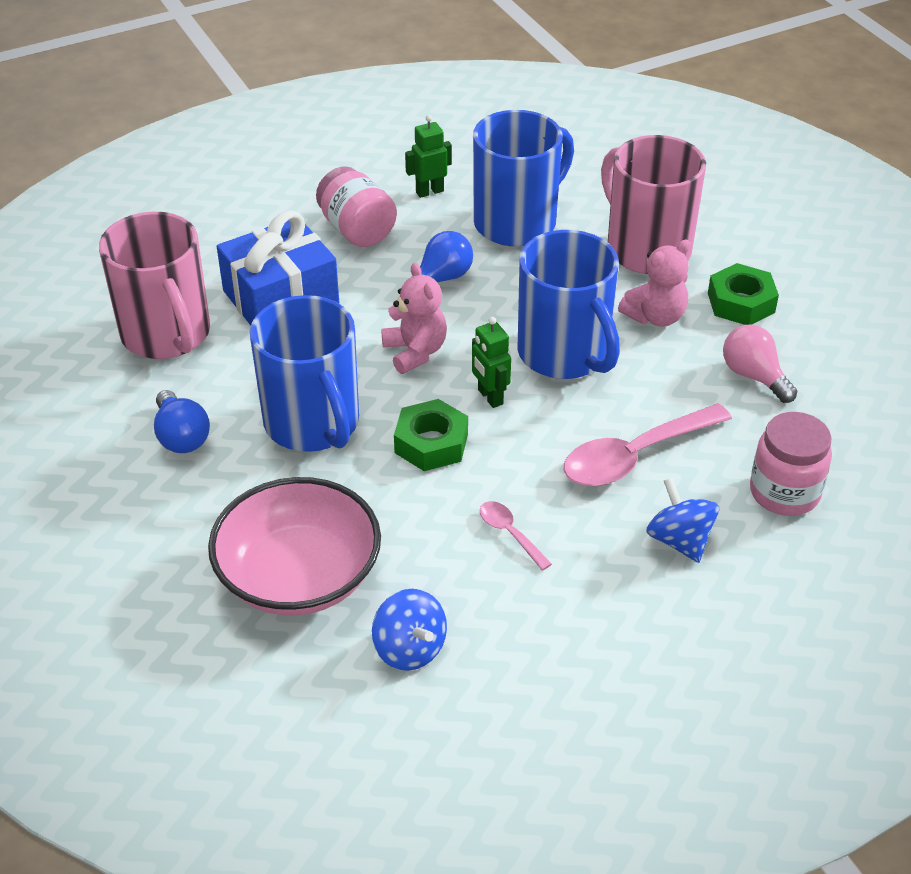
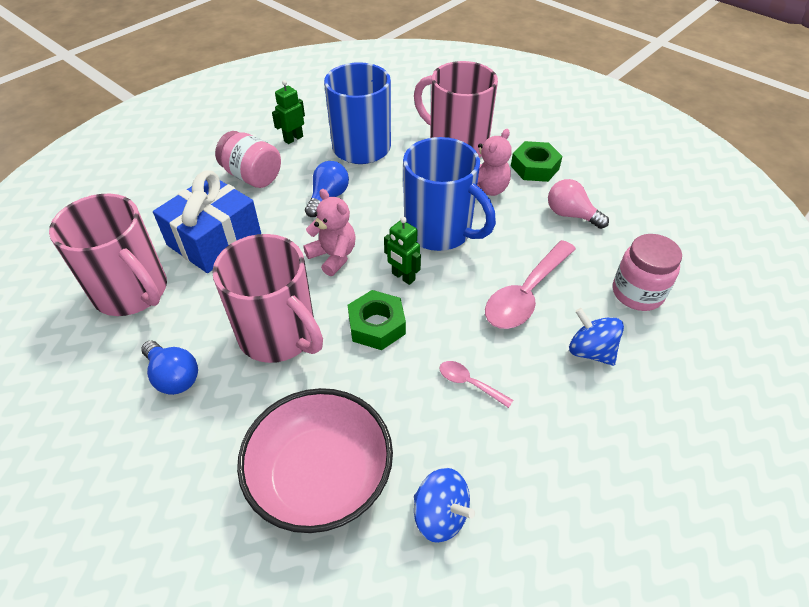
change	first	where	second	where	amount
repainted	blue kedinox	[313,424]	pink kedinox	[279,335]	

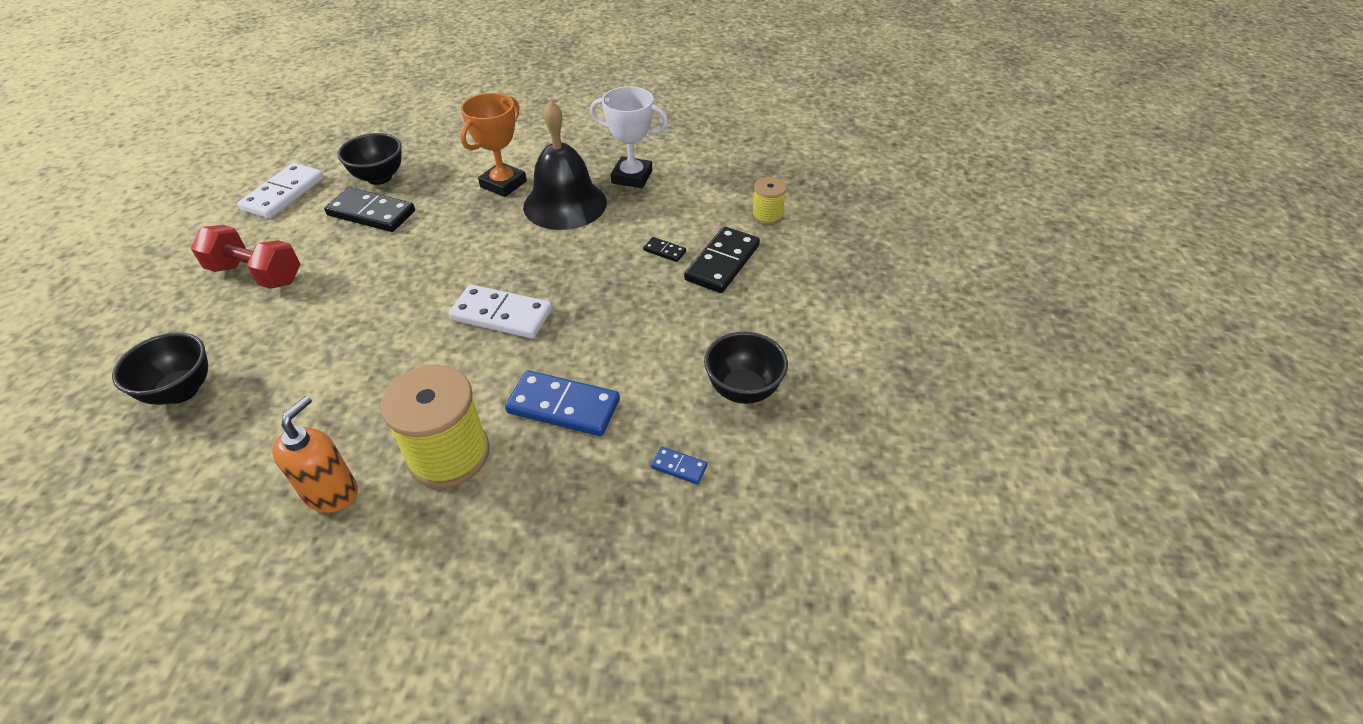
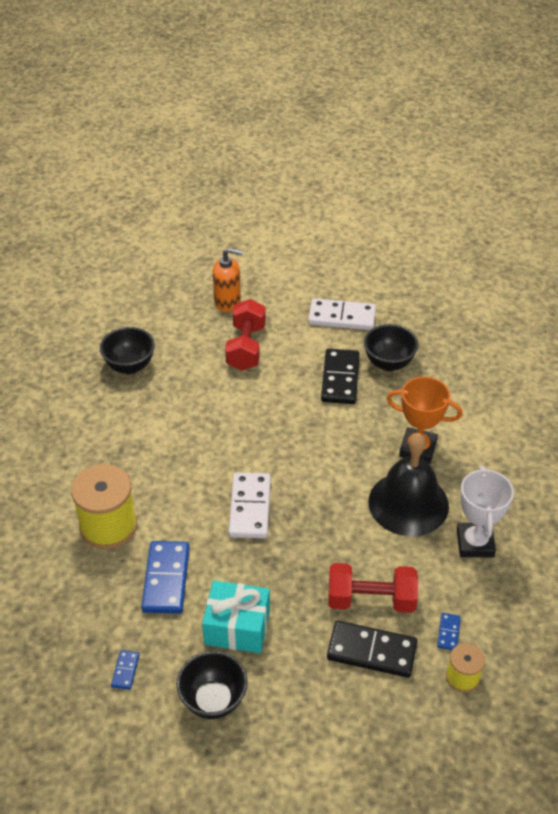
change	first	where	second	where	amount
shifted	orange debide	[331,493]		[228,302]	
swapped	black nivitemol	[664,251]	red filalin	[371,600]	
new			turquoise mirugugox	[237,627]	
new			blue nivitemol	[448,632]	

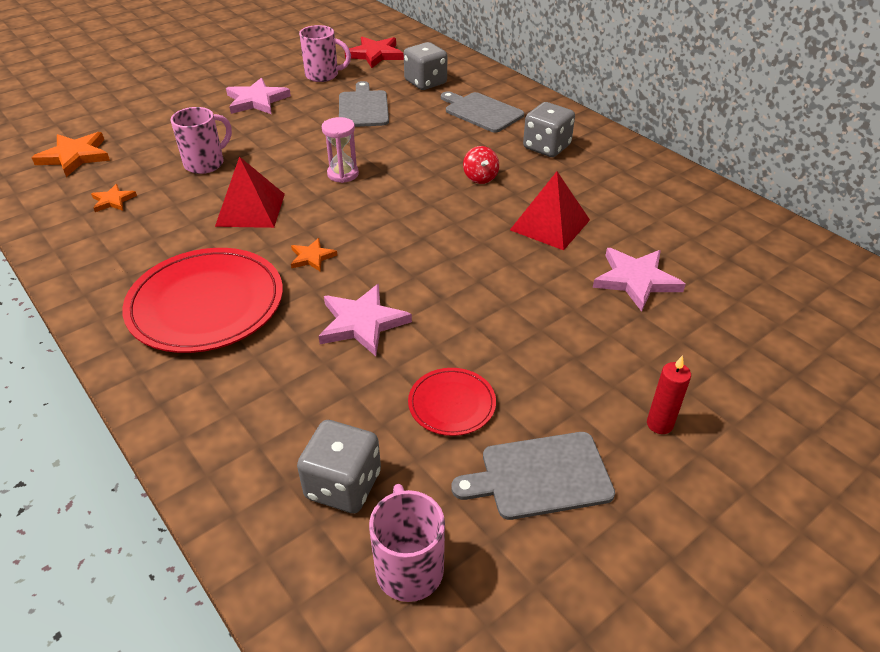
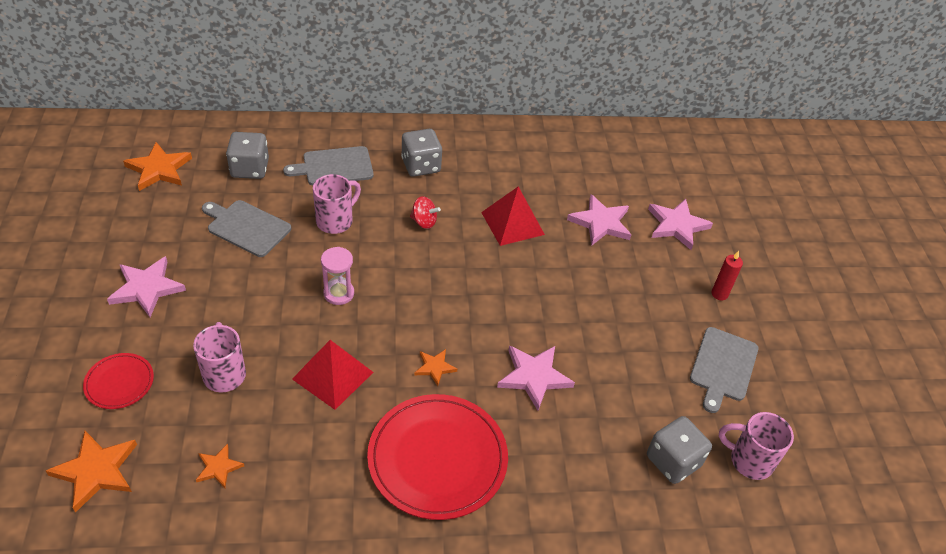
change	first	where	second	where	amount
shifted	pink kedinox	[323,75]		[335,221]	
repainted	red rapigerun	[375,55]	orange rapigerun	[159,169]	
shifted	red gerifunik	[452,404]		[119,383]	
new			pink rapigerun	[677,225]	

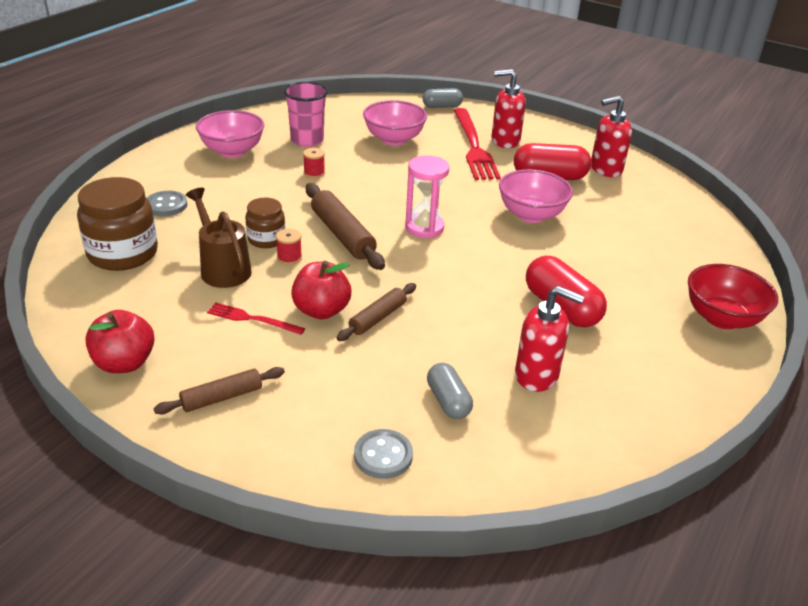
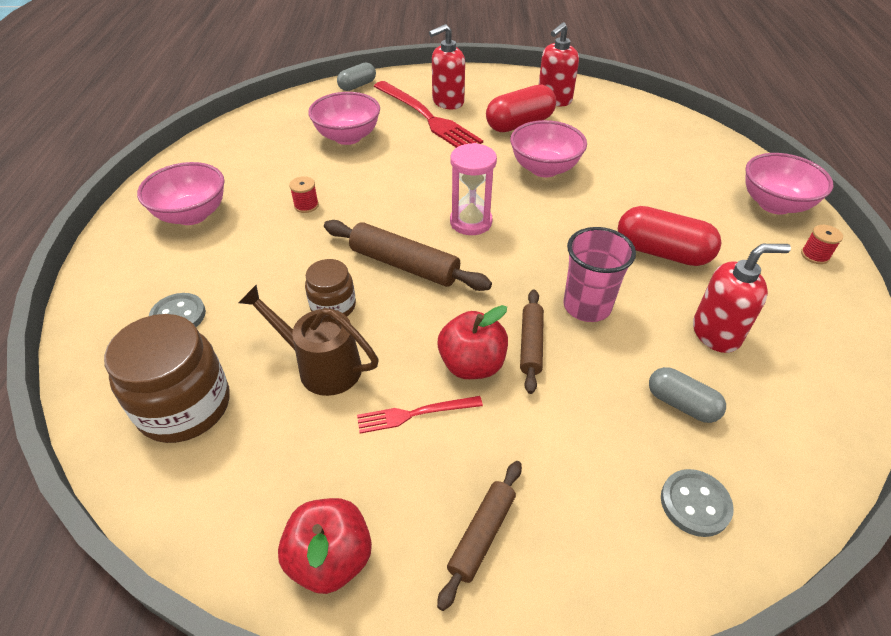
change	first	where	second	where	amount
shifted	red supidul	[289,257]		[815,255]	
shifted	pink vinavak	[307,140]		[587,306]	
repainted	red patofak	[722,318]	pink patofak	[774,204]	

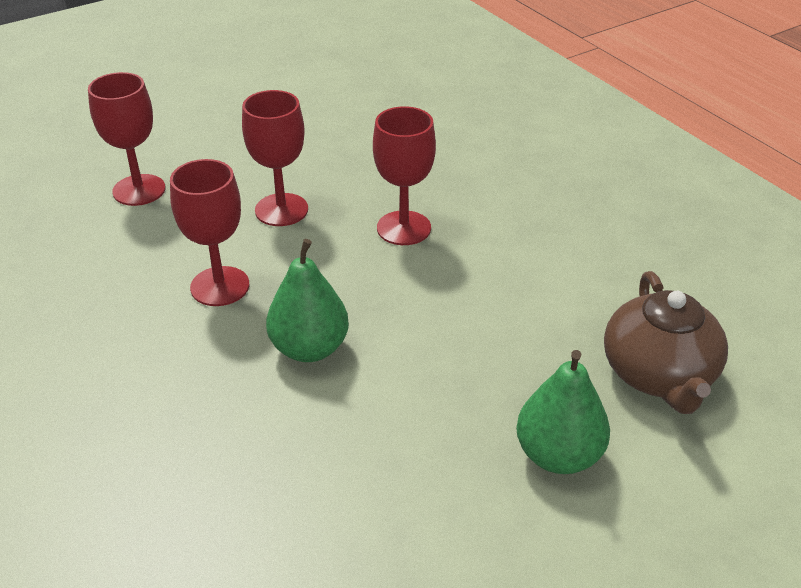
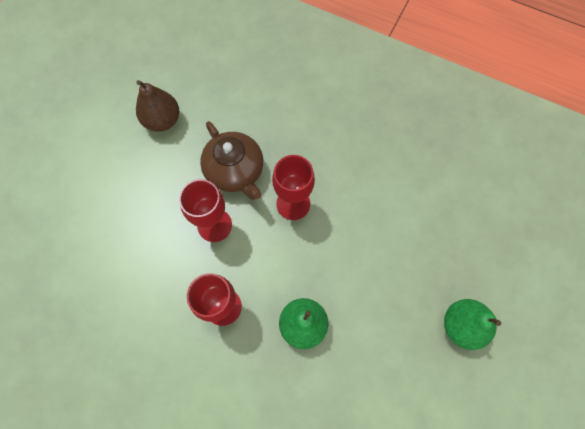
change	first	where	second	where	amount
gone	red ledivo	[139,190]			
shifted	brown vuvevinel	[658,375]		[235,171]	
new			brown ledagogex	[162,120]	

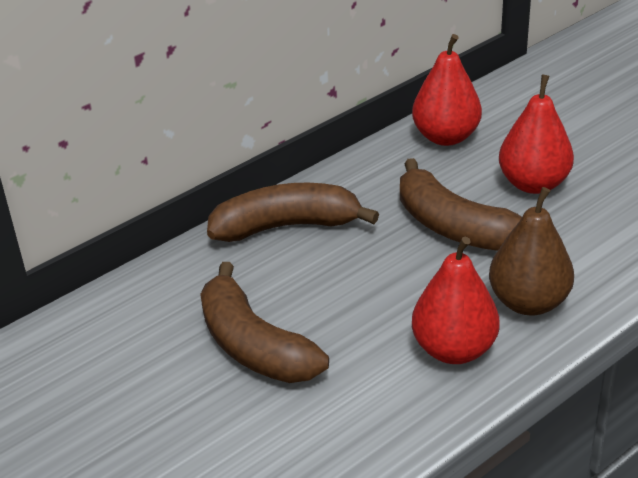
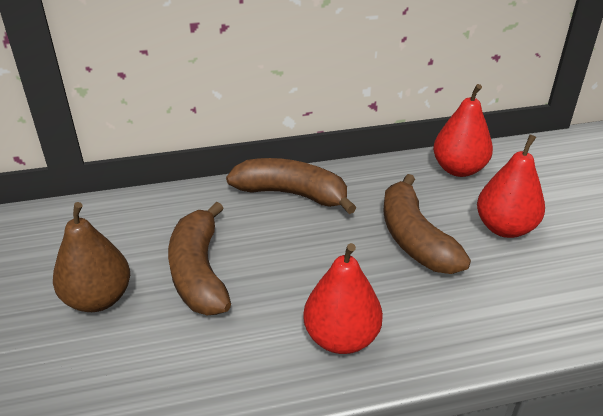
change	first	where	second	where	amount
shifted	brown ledagogex	[528,302]		[98,299]	

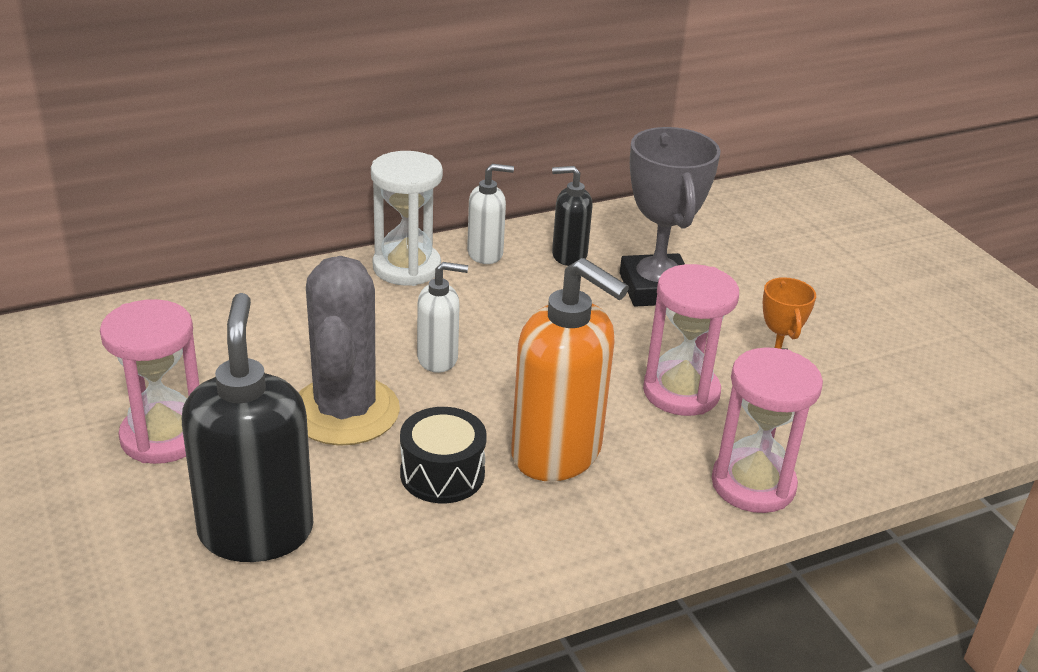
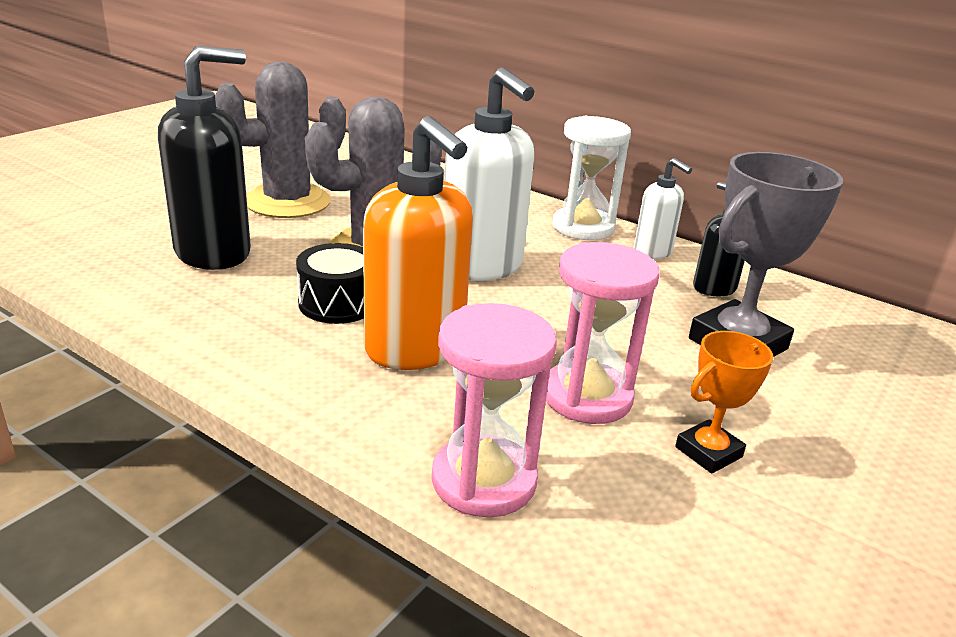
change	first	where	second	where	amount
swapped	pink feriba	[163,437]	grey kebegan	[288,202]	
scaled	white debide	[438,359]		[482,267]	x1.86
rotated	orange debide	[557,454]		[415,349]	45 degrees counterclockwise

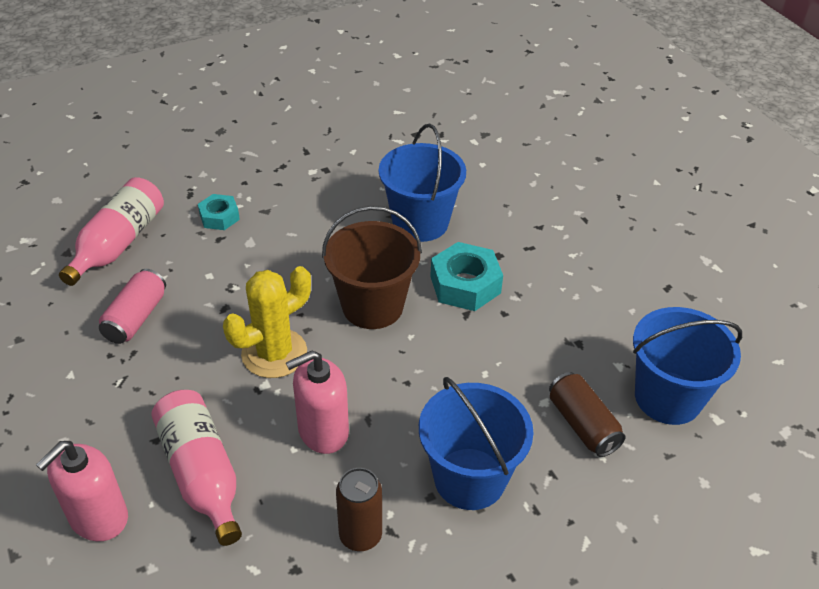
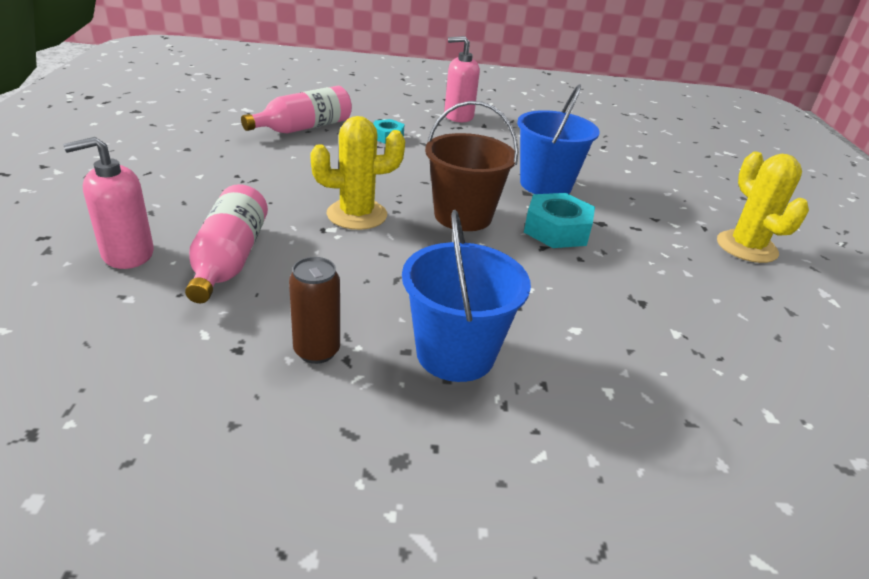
change	first	where	second	where	amount
gone	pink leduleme	[136,318]			
shifted	pink debide	[323,431]		[458,116]	
gone	brown leduleme	[582,425]			
gone	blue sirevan	[668,397]			
new			yellow kebegan	[746,247]	

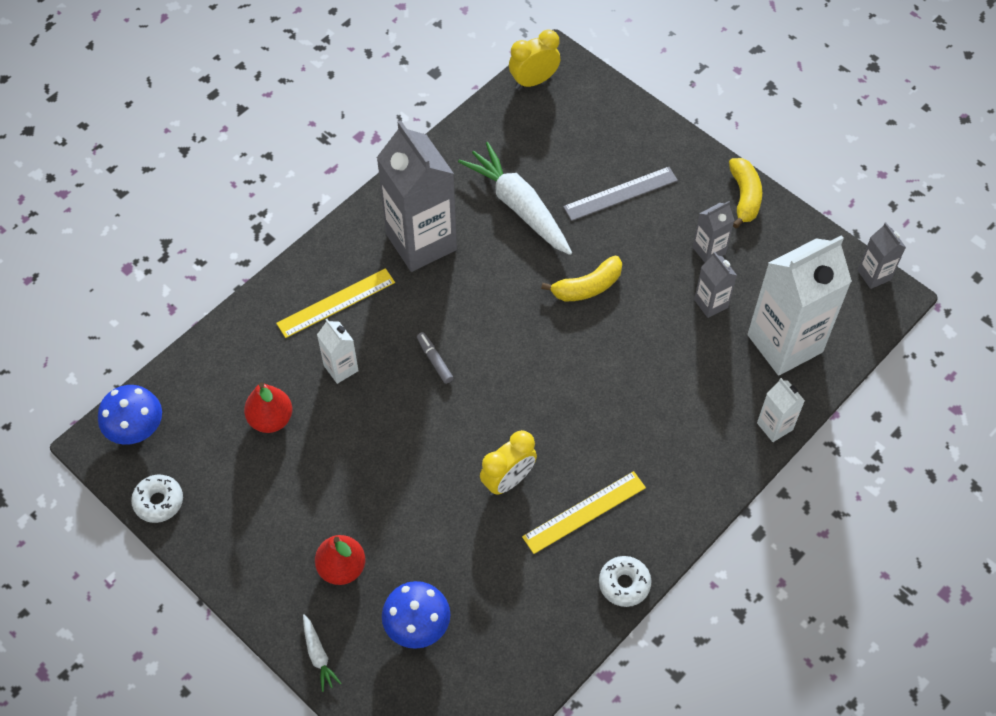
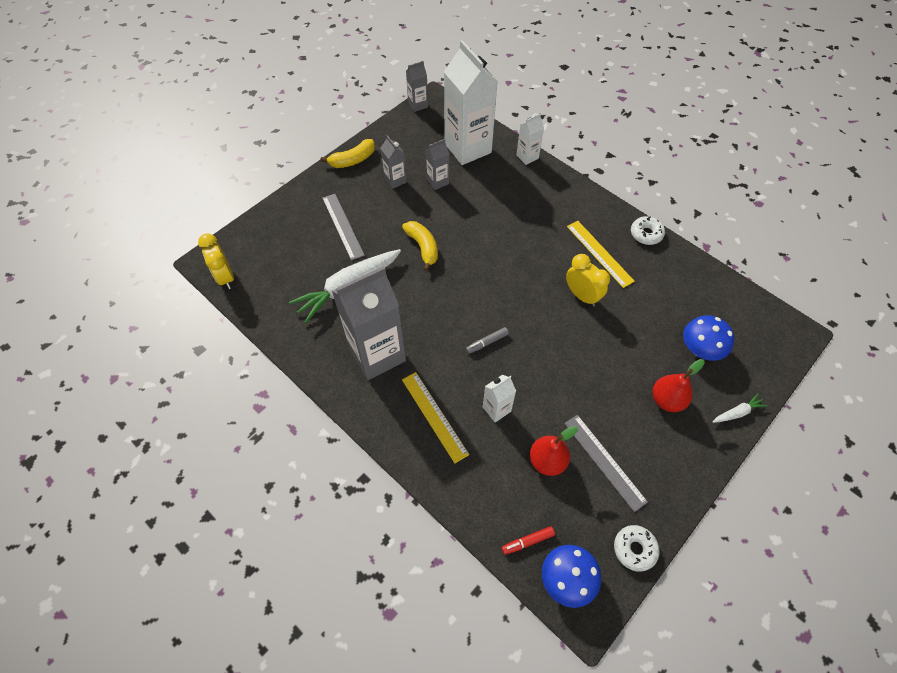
change	first	where	second	where	amount
rotated	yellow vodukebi	[744,197]		[352,160]	150 degrees clockwise
new			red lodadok	[527,541]	
new			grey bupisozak	[604,461]	

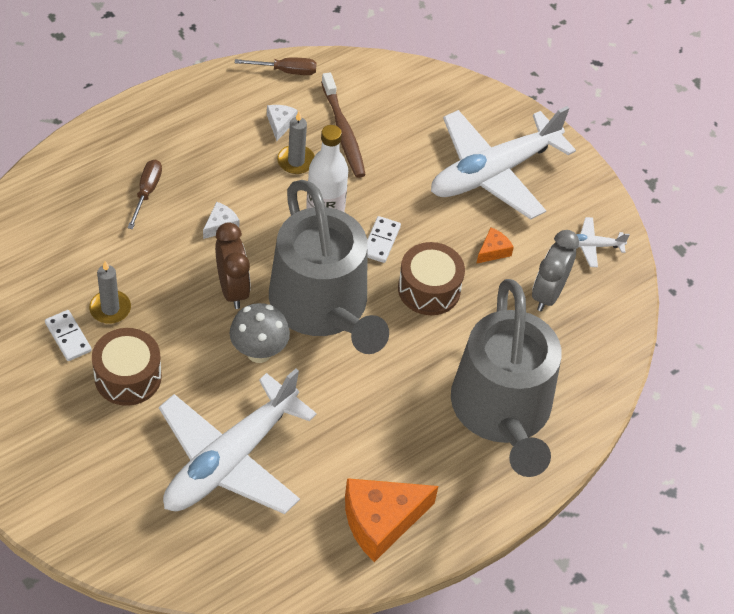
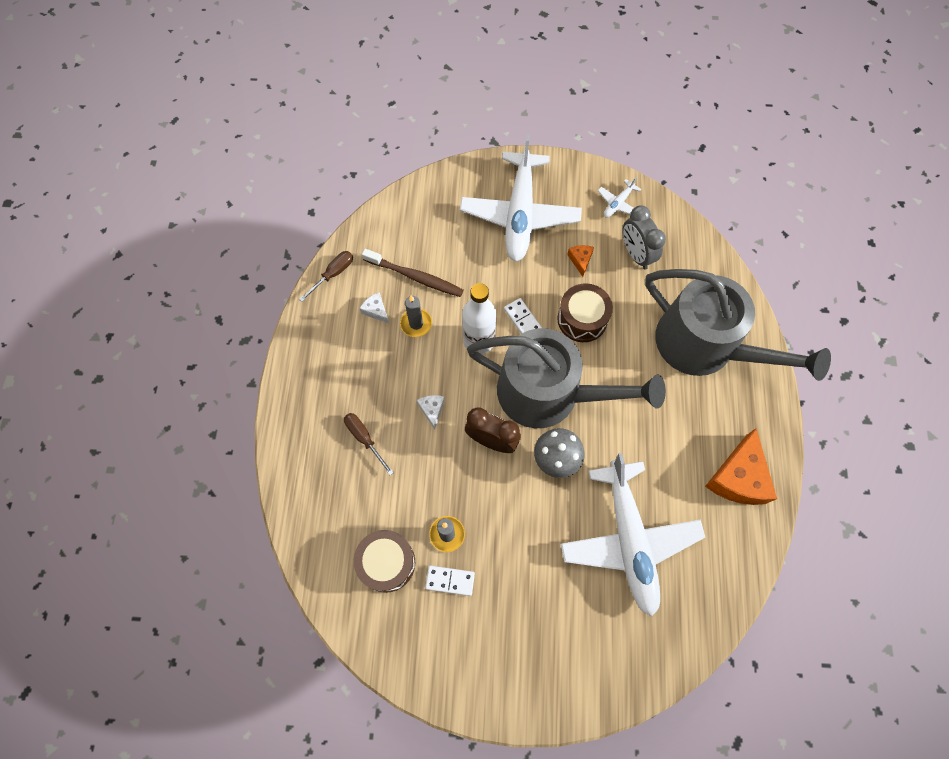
change	first	where	second	where	amount
shifted	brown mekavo	[128,377]		[387,563]	

